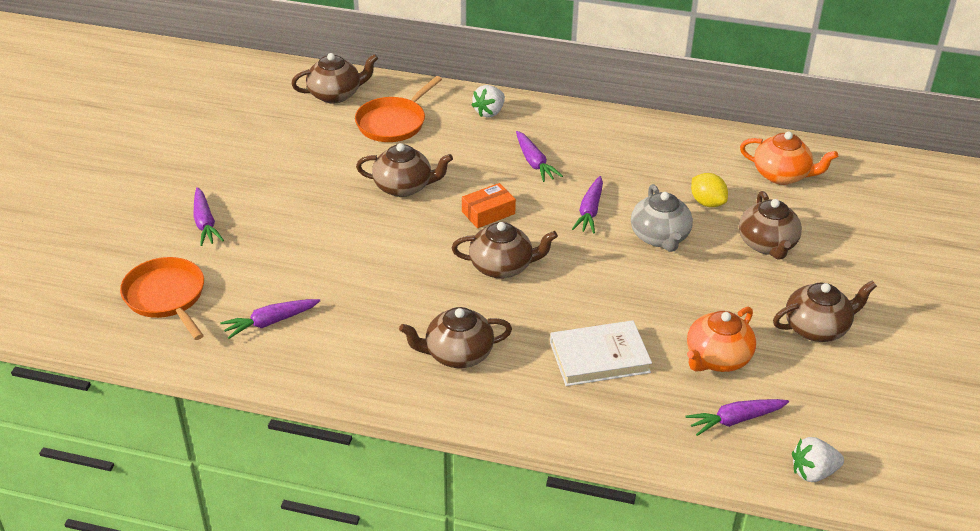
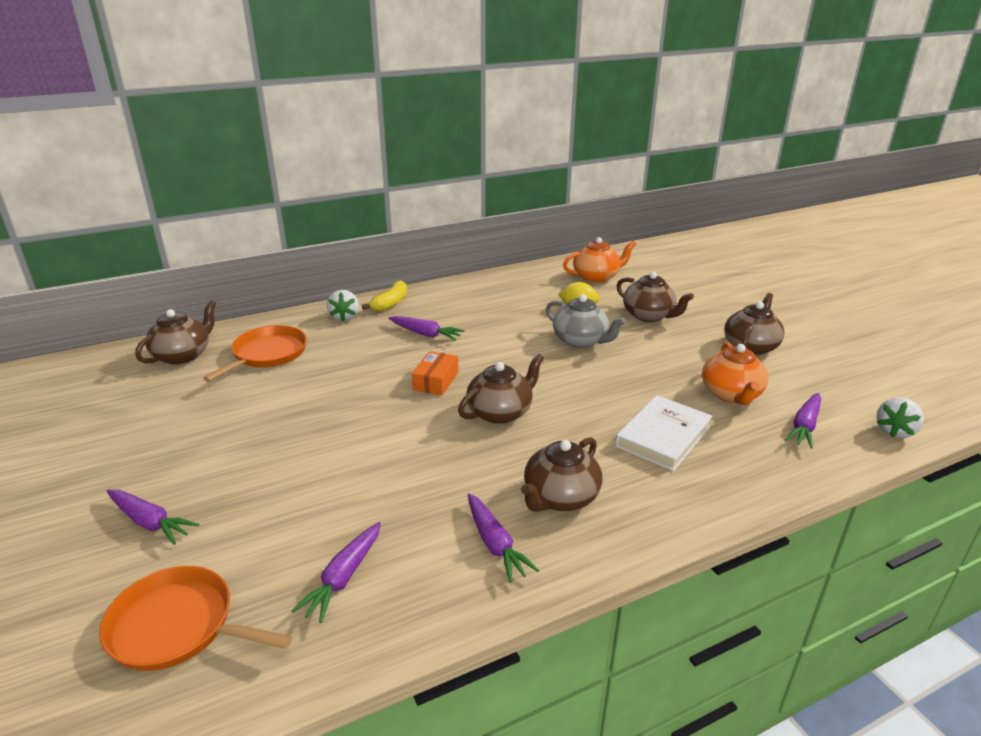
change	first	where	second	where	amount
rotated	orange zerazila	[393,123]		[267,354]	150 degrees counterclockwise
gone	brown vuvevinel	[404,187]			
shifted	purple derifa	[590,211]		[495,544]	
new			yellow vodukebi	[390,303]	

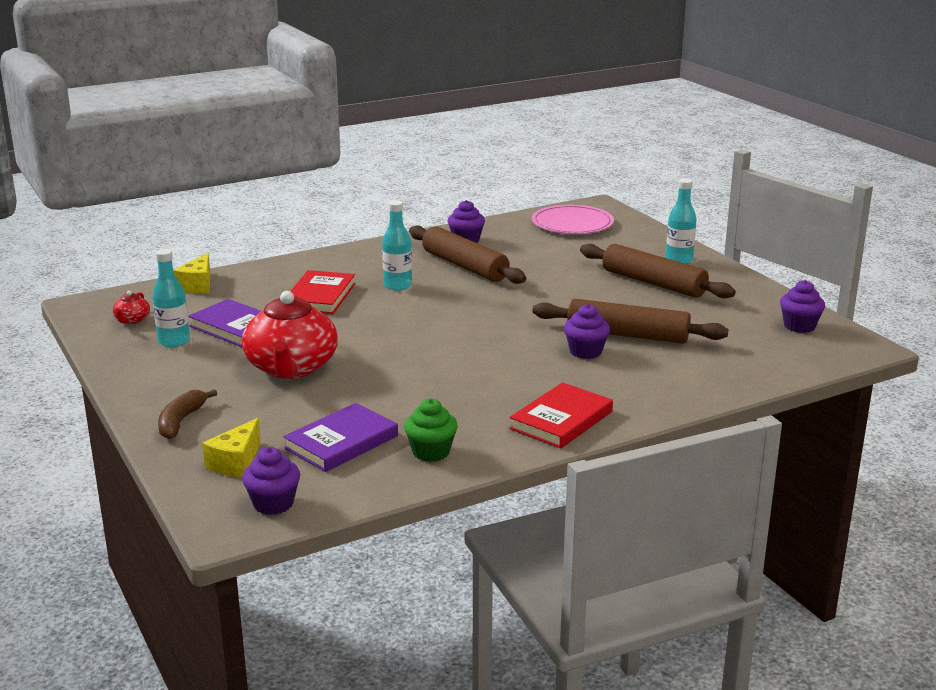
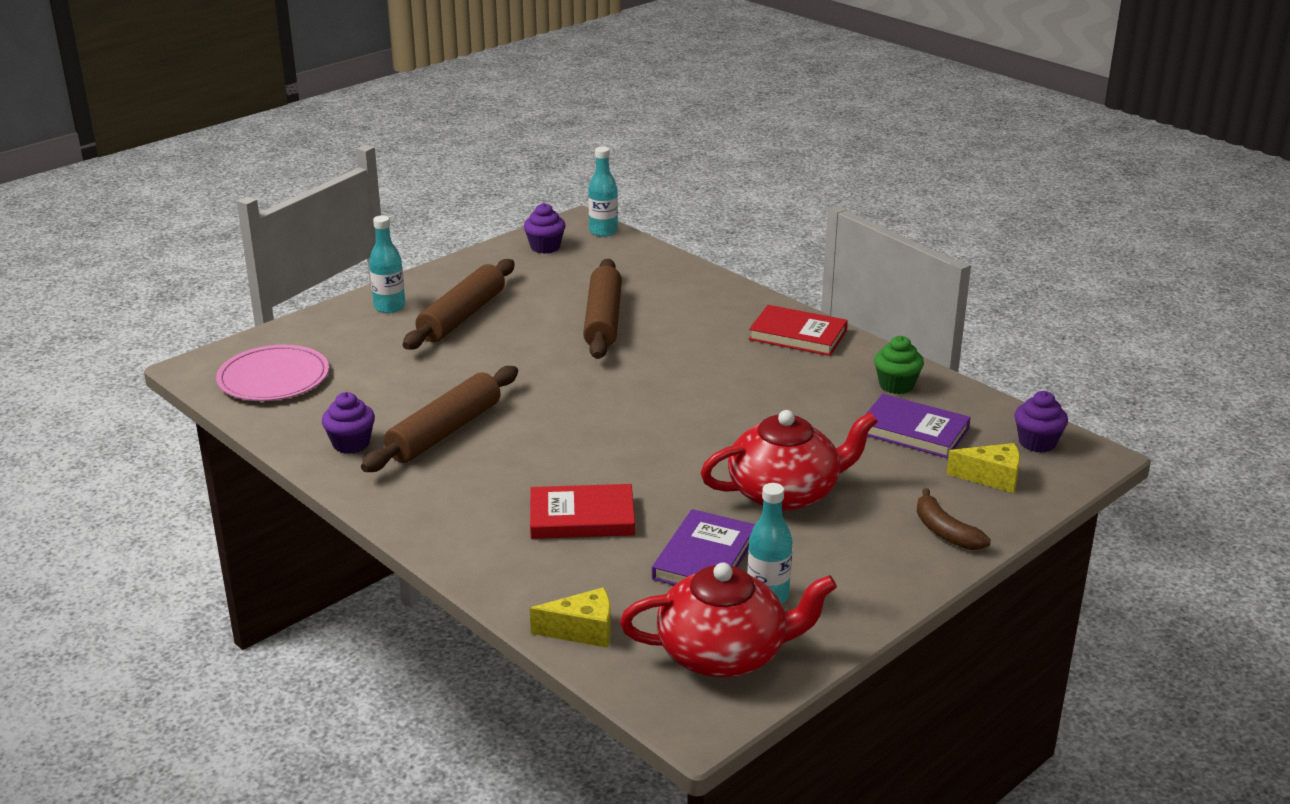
change	first	where	second	where	amount
scaled	red vuvevinel	[132,320]		[724,653]	x2.41
rotated	brown vodukebi	[181,421]		[945,532]	60 degrees clockwise
shifted	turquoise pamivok	[397,285]		[603,231]	
gone	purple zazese	[585,352]			

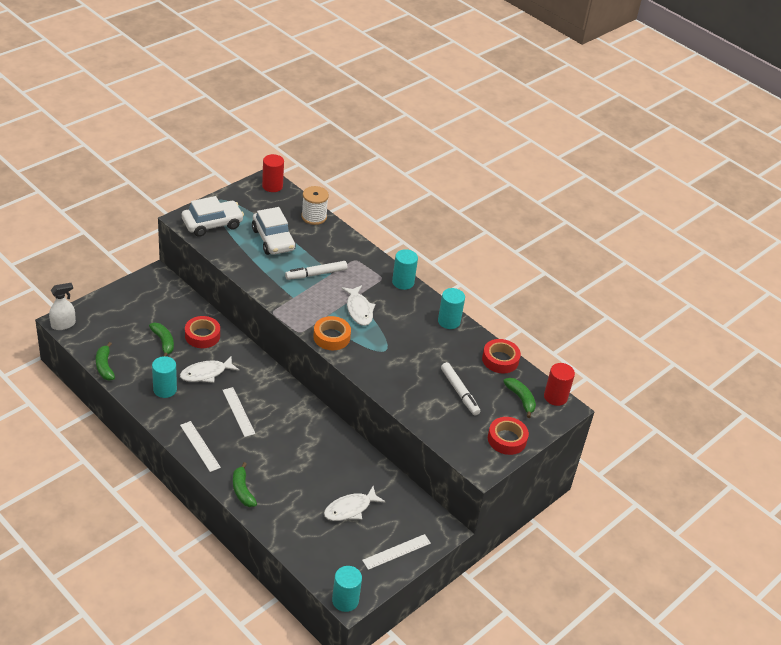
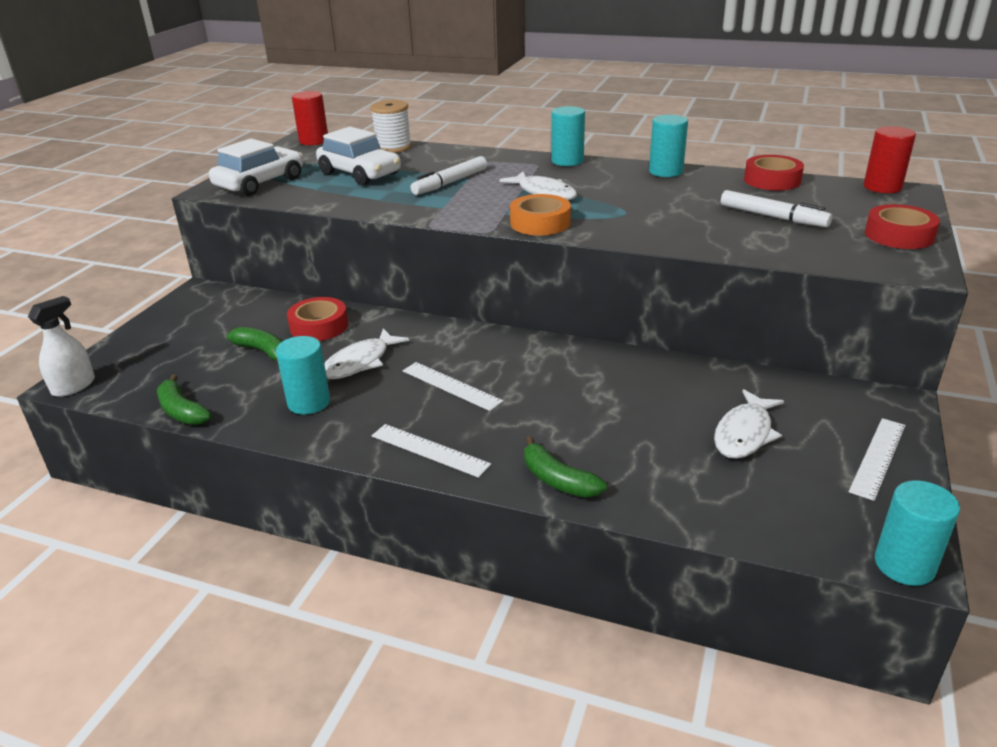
change	first	where	second	where	amount
gone	green vodukebi	[521,399]			

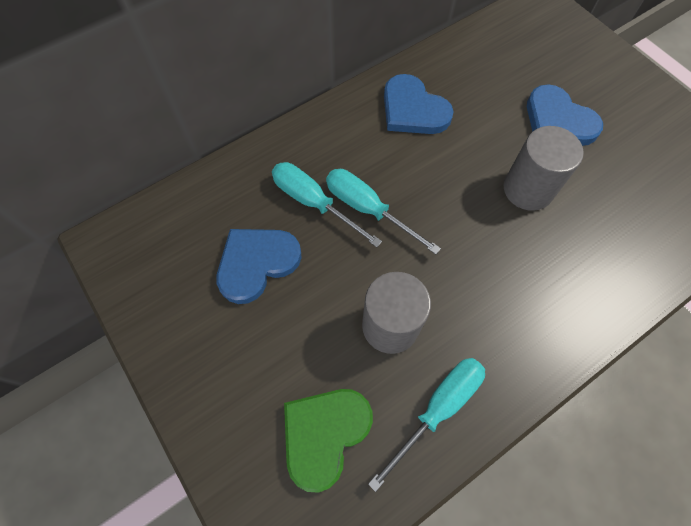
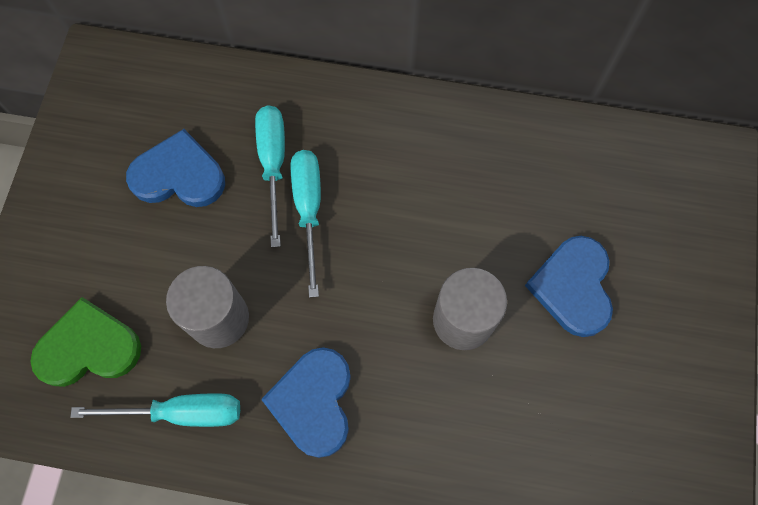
change	first	where	second	where	amount
shifted	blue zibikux	[413,110]		[313,402]	

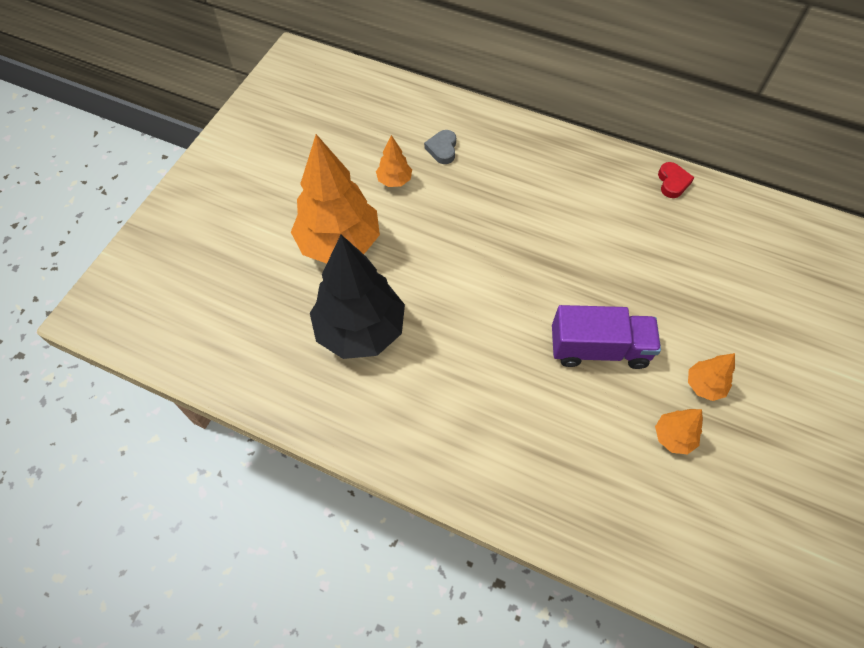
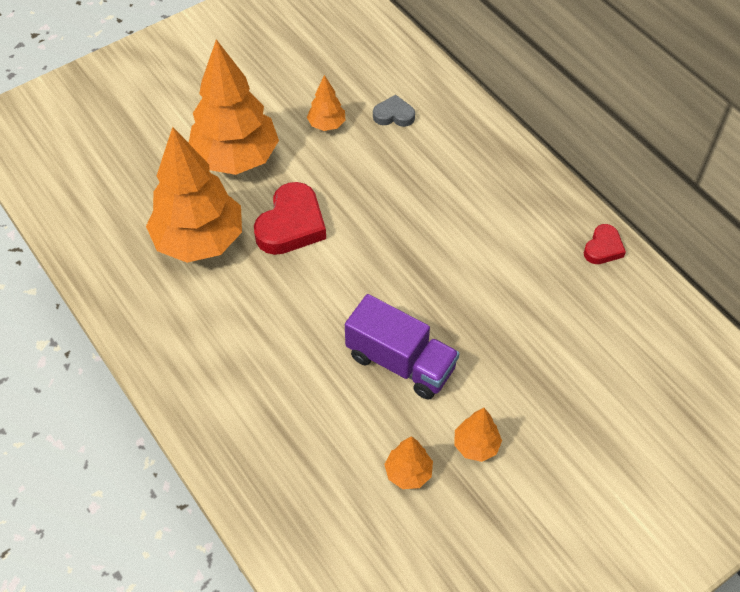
change	first	where	second	where	amount
repainted	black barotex	[360,330]	orange barotex	[199,240]	
rotated	grey zibikux	[442,149]		[394,115]	60 degrees clockwise
new			red zibikux	[291,225]	

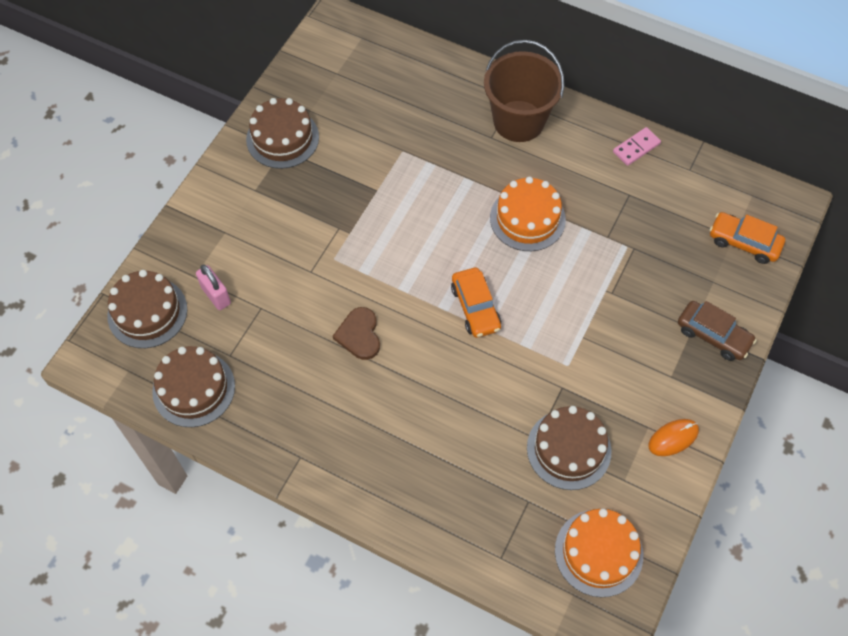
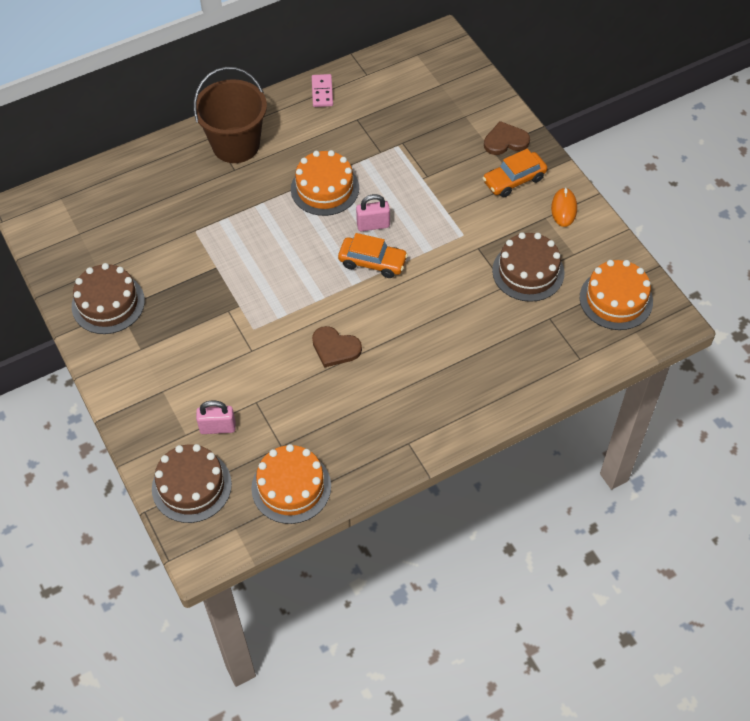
change	first	where	second	where	amount
repainted	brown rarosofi	[194,388]	orange rarosofi	[291,487]	
swapped	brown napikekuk	[713,335]	brown zibikux	[505,141]	
shifted	orange napikekuk	[744,242]		[514,180]	
new			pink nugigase	[373,225]	

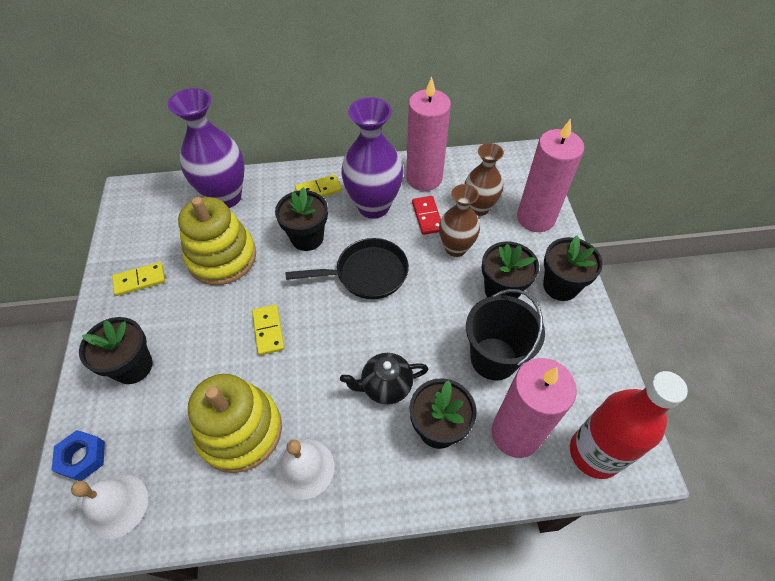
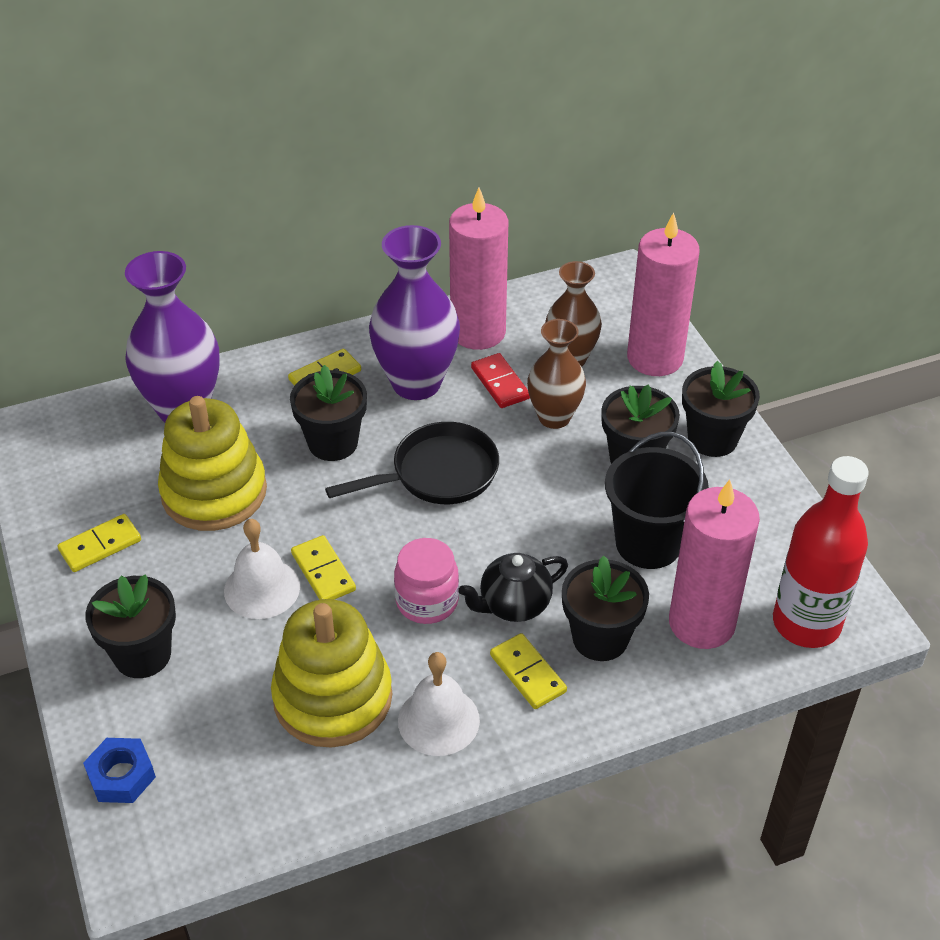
change	first	where	second	where	amount
shifted	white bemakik	[116,506]		[262,588]	
new			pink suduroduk	[427,601]	
new			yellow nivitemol	[527,673]	

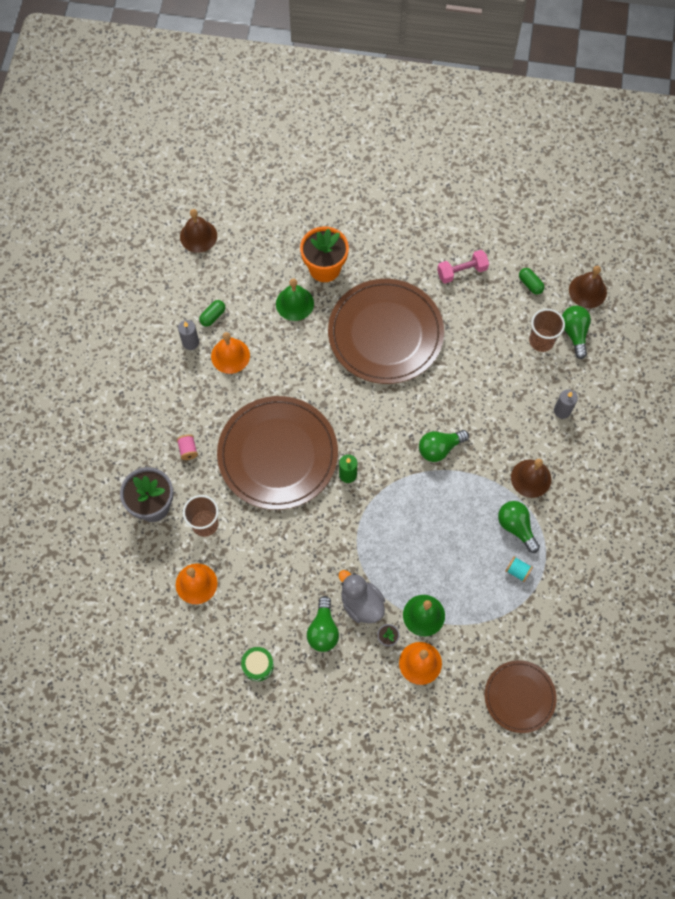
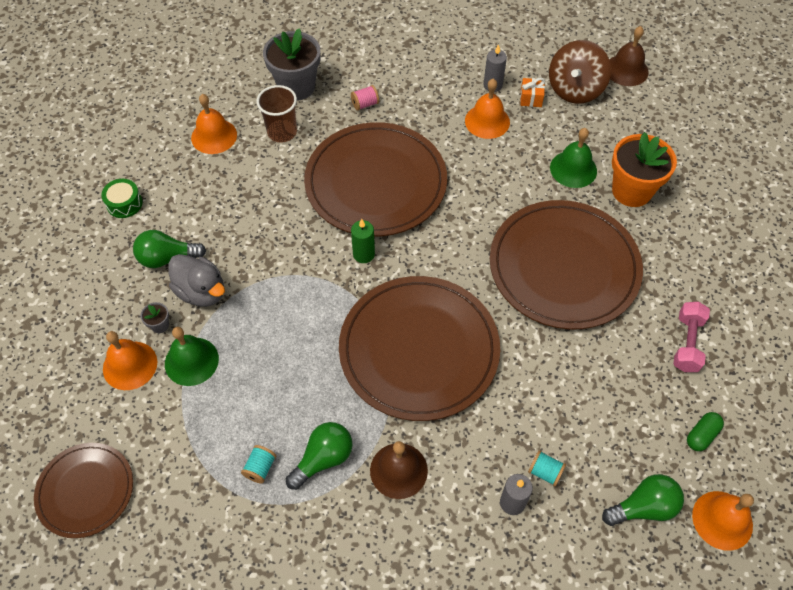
change	first	where	second	where	amount
swapped	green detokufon	[213,316]	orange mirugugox	[531,98]	
rotated	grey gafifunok	[361,604]		[201,292]	90 degrees clockwise
swapped	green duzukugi	[439,448]	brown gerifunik	[419,350]	
rotated	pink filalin	[462,271]		[687,343]	45 degrees clockwise
gone	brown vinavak	[541,341]			
repainted	brown bemakik	[587,291]	orange bemakik	[722,520]	
new			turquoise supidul	[545,472]	
new			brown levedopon	[575,89]	

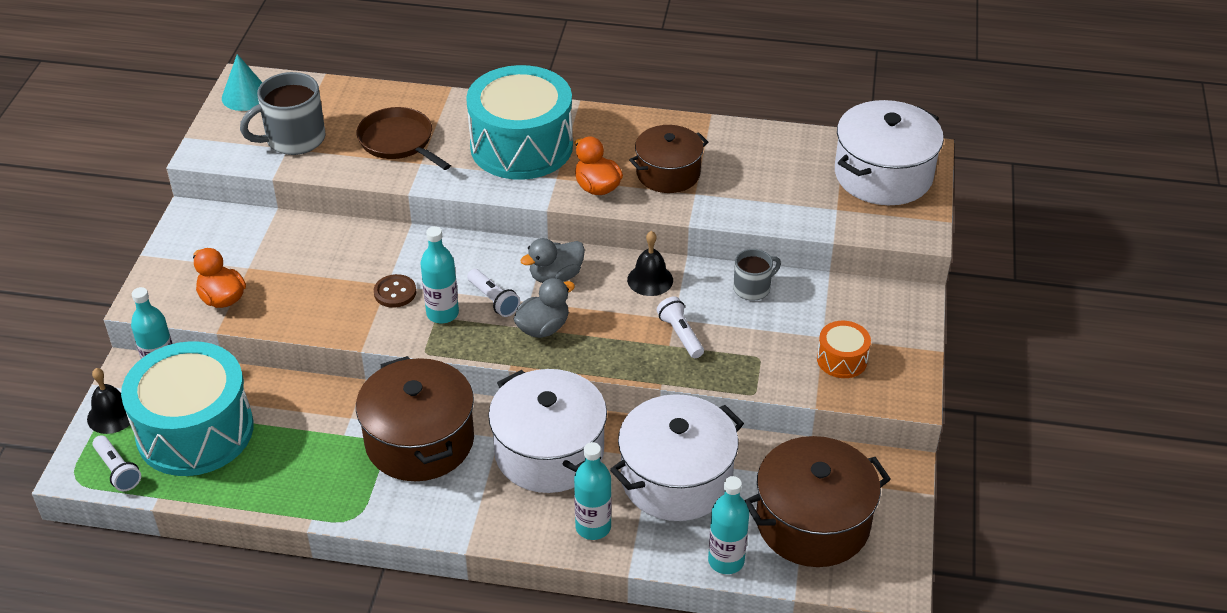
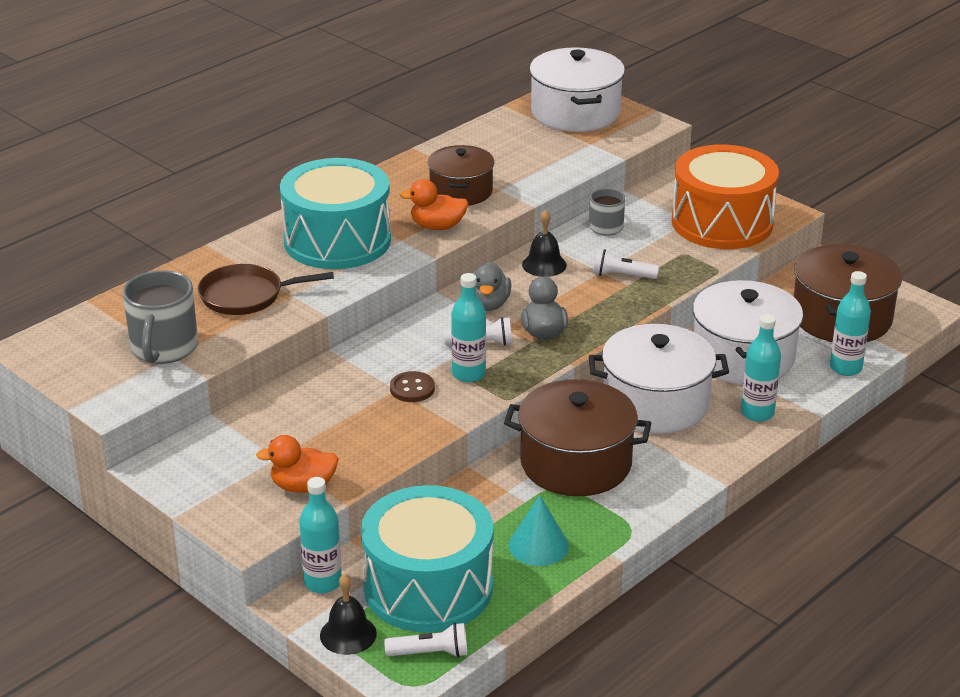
change	first	where	second	where	amount
shifted	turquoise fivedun	[245,96]		[538,545]	
scaled	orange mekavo	[842,359]		[722,222]	x2.27

